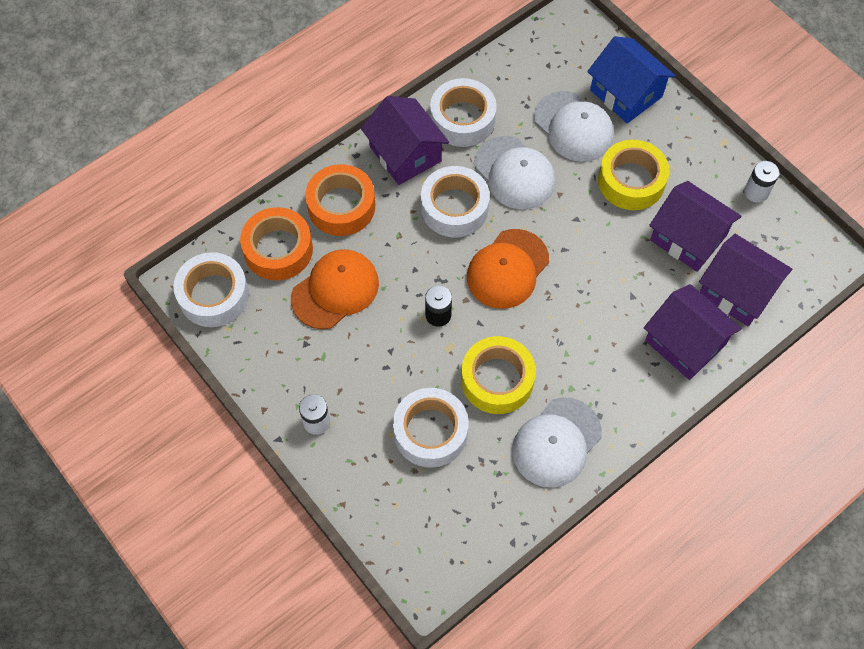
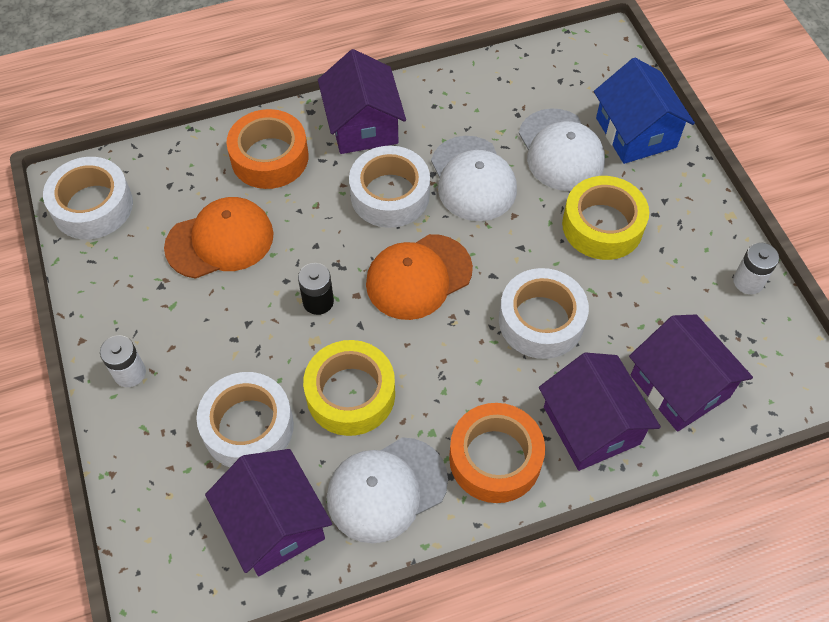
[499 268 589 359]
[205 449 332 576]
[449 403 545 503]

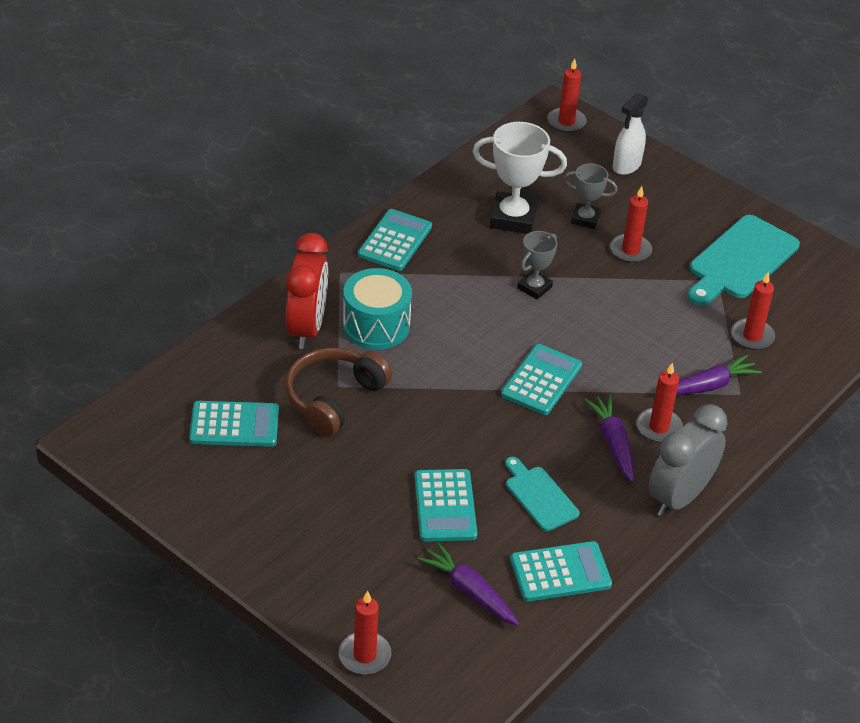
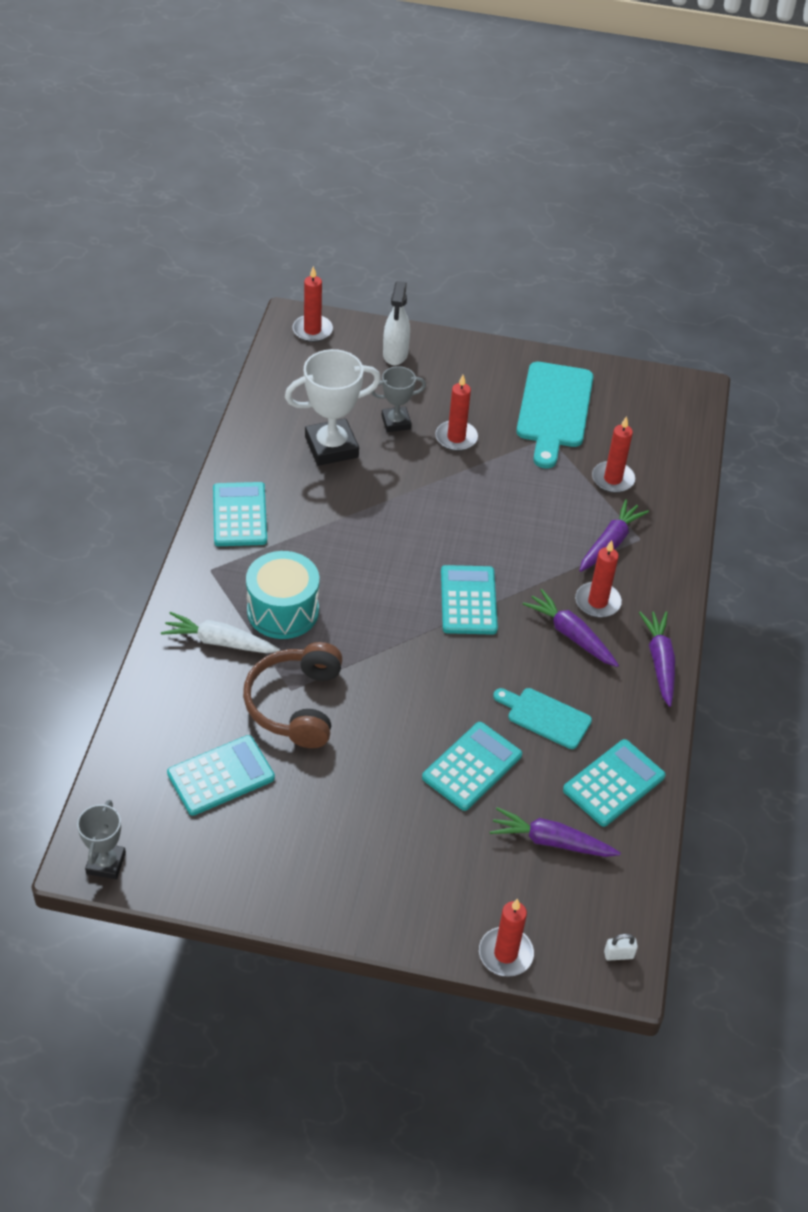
[77 800 126 879]
[161 612 280 653]
[639 611 675 707]
[422 722 522 811]
[604 934 638 961]

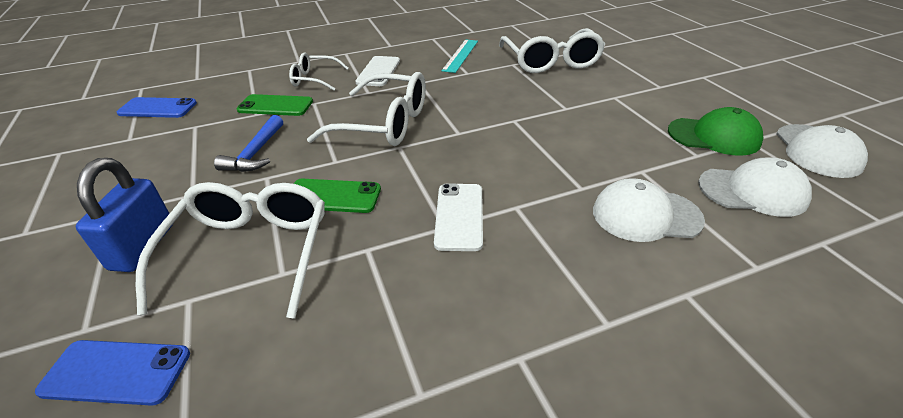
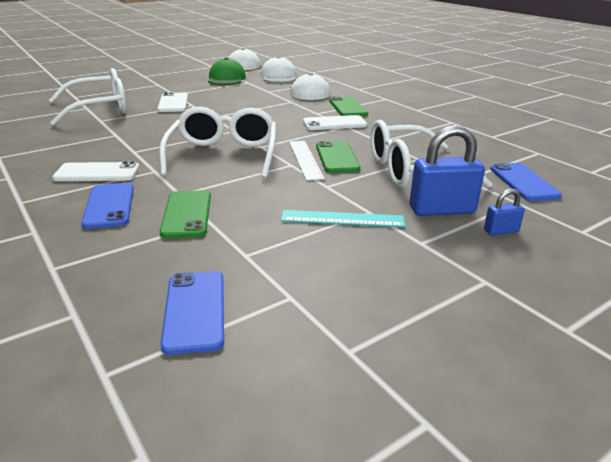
[281 210 406 227]
[81 183 134 229]
[214 115 283 172] (first image)
[157 92 188 112]
[329 96 368 116]
[289 141 325 181]
[484 189 525 235]

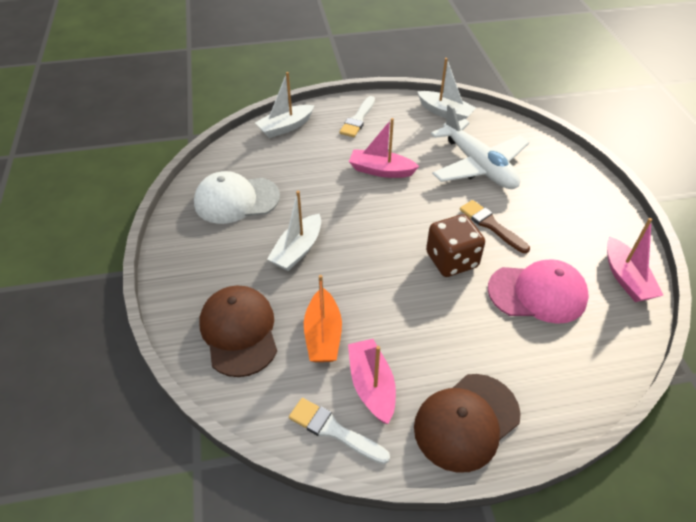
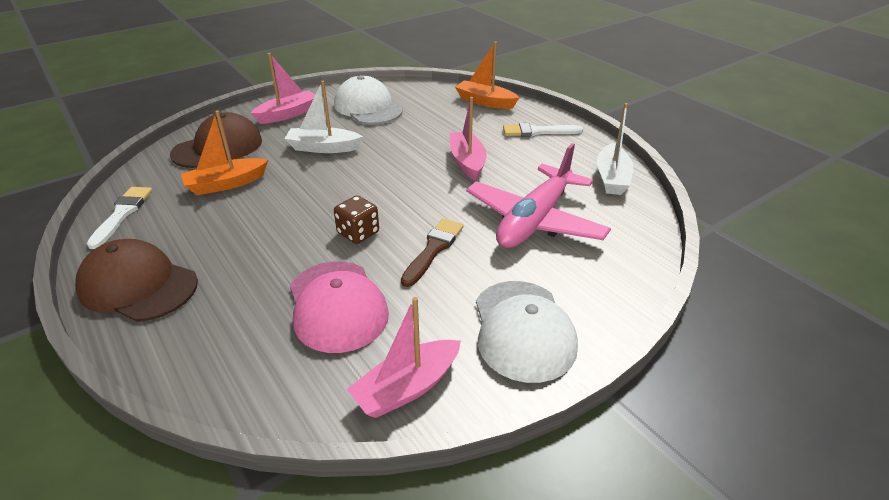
[455 42 519 109]
[466 143 611 248]
[334 196 379 244]
[251 53 315 124]
[476 281 578 383]

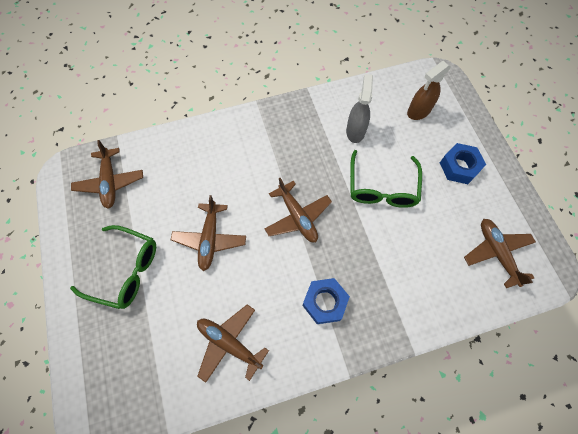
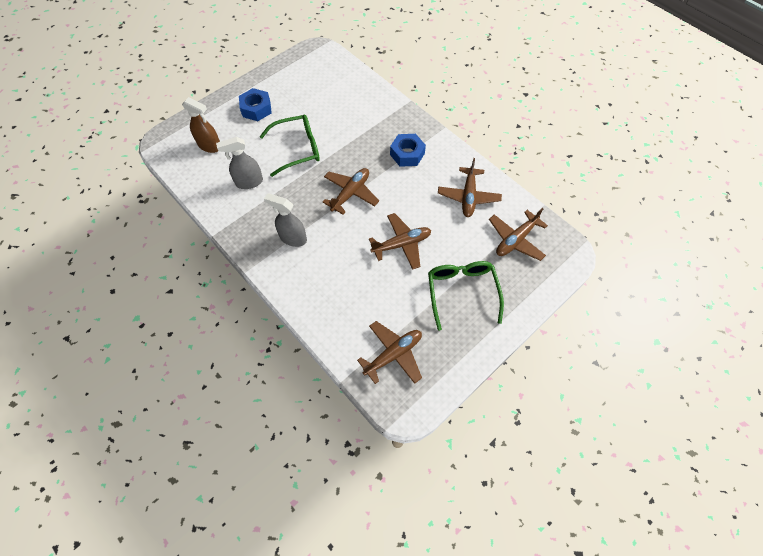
[489 208 548 261]
[264 193 307 247]

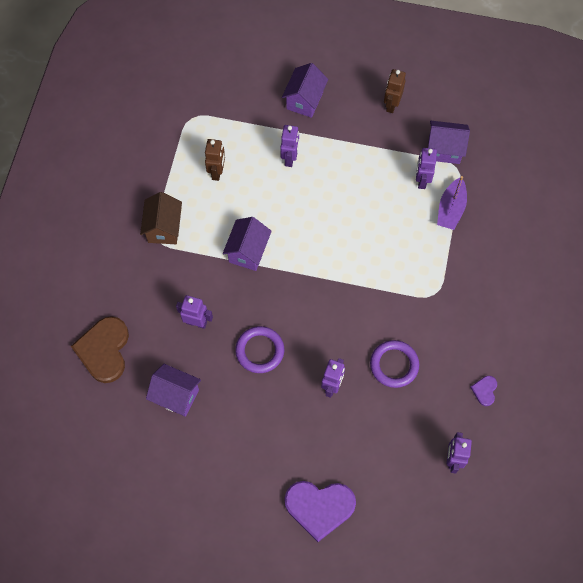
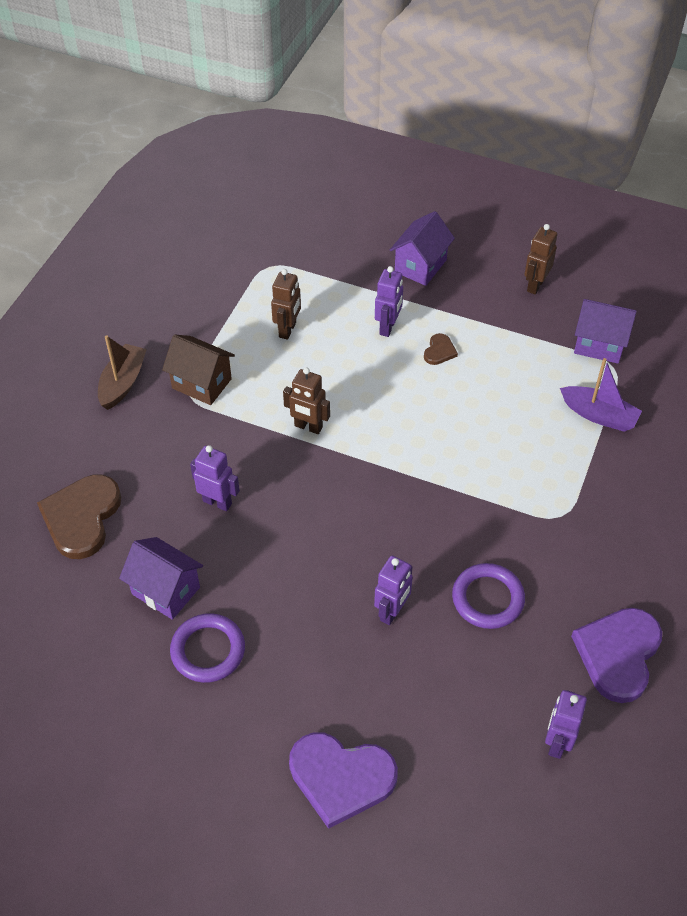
[416 148 437 189] (first image)
[560 358 642 431]
[162 334 235 405]
[283 367 330 434]
[170 613 245 683]
[571 608 662 703]
[424 333 458 365]
[98 335 147 410]

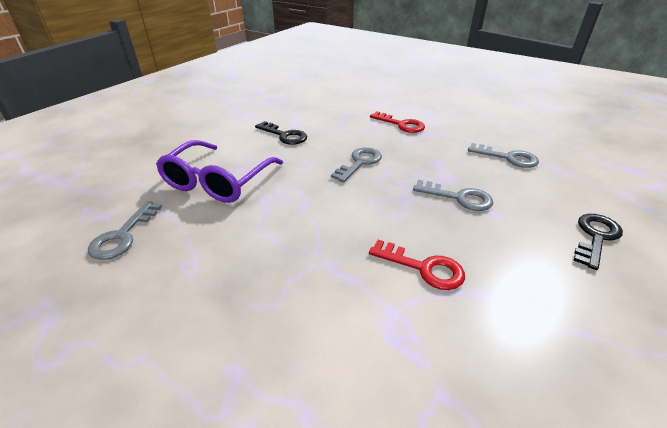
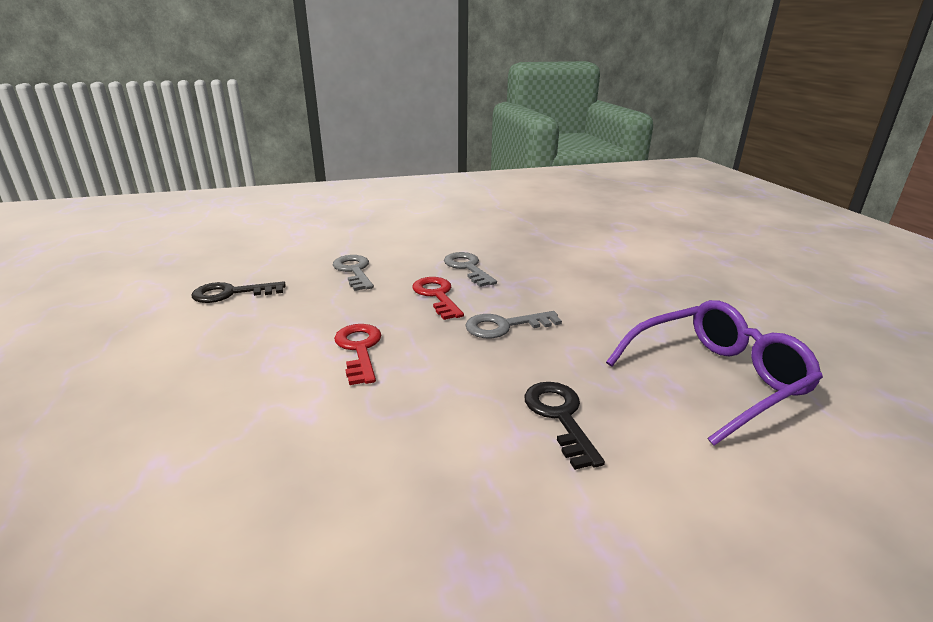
[88 201 162 260] (first image)
[192 281 285 303]
[413 277 464 320]

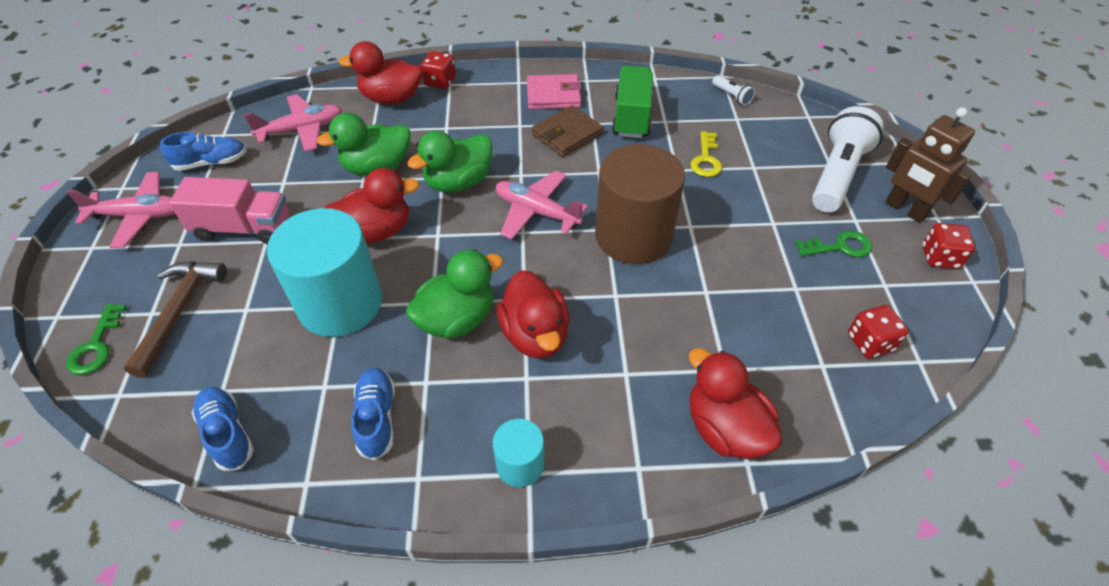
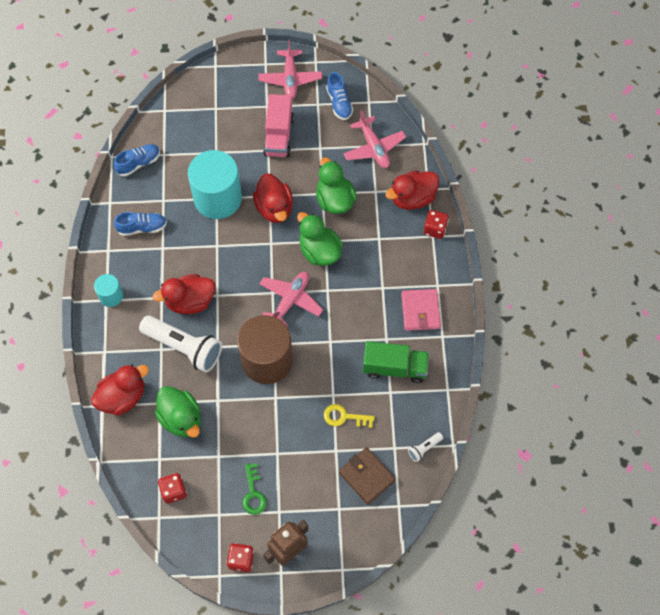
[385 170 439 210]
[339 447 396 504]
[139 316 222 372]
[155 386 201 438]
[124 261 227 378] (first image)
[66 304 127 375] (first image)

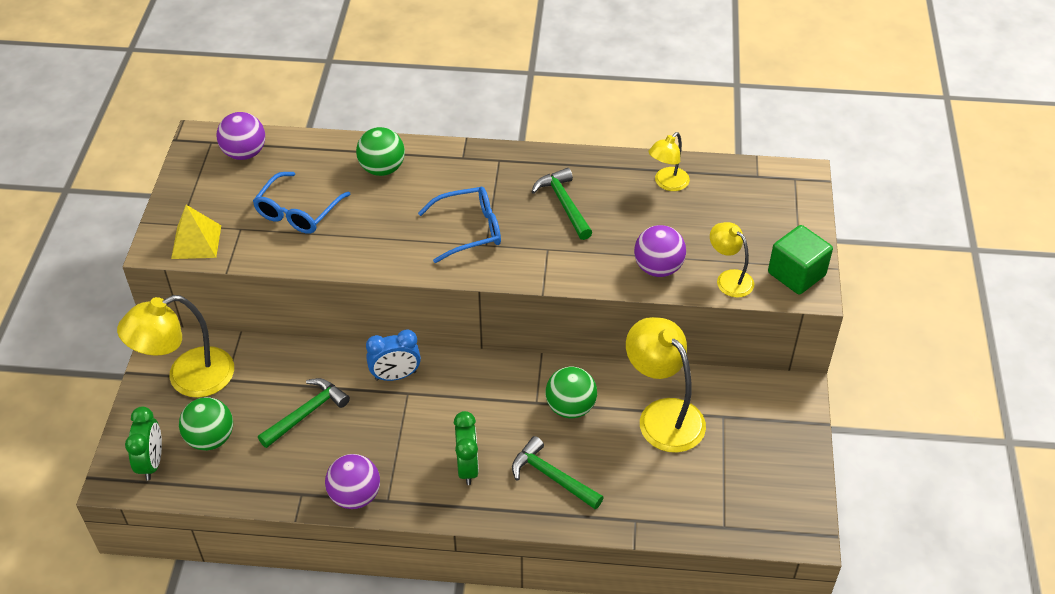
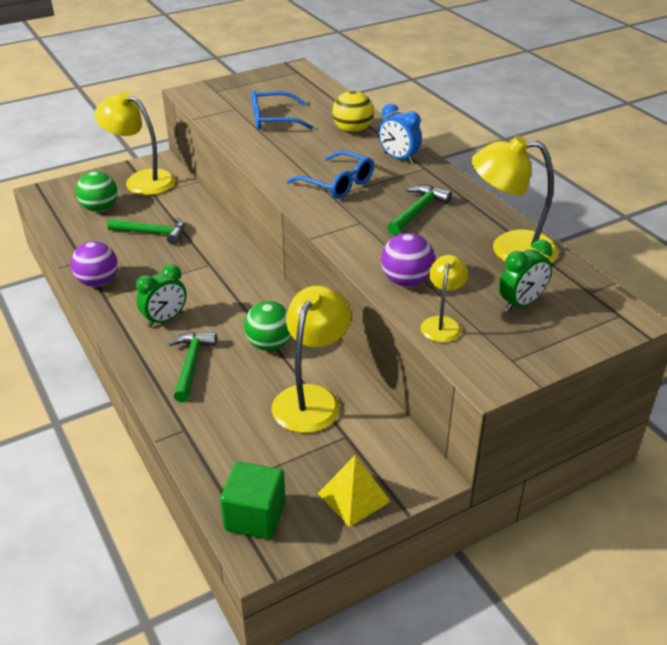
[217 112 265 160] (first image)
[332 91 374 133]
[471 136 558 263]
[318 455 391 527]
[220 462 286 539]
[378 103 422 164]
[499 239 553 312]

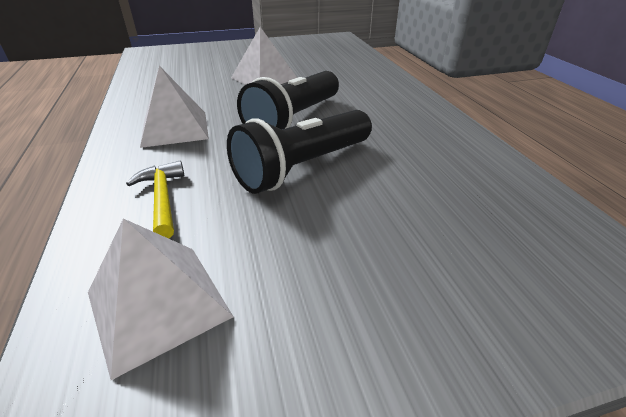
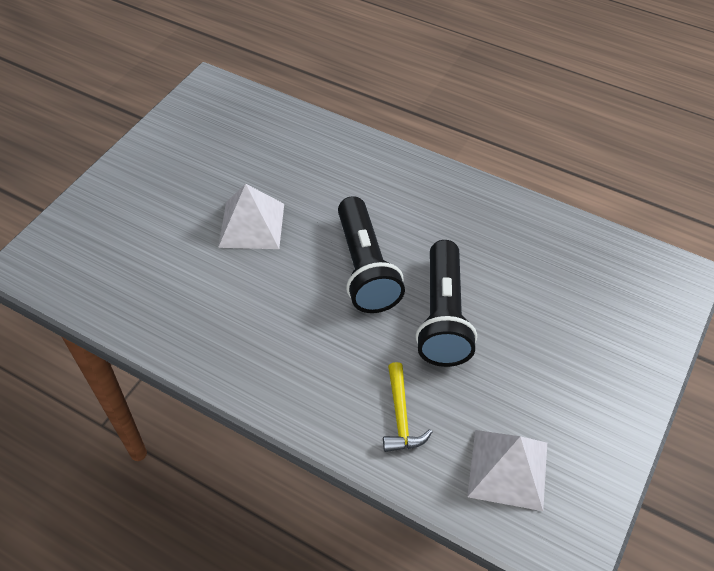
[140 66 209 148] (first image)
[383 362 432 452]

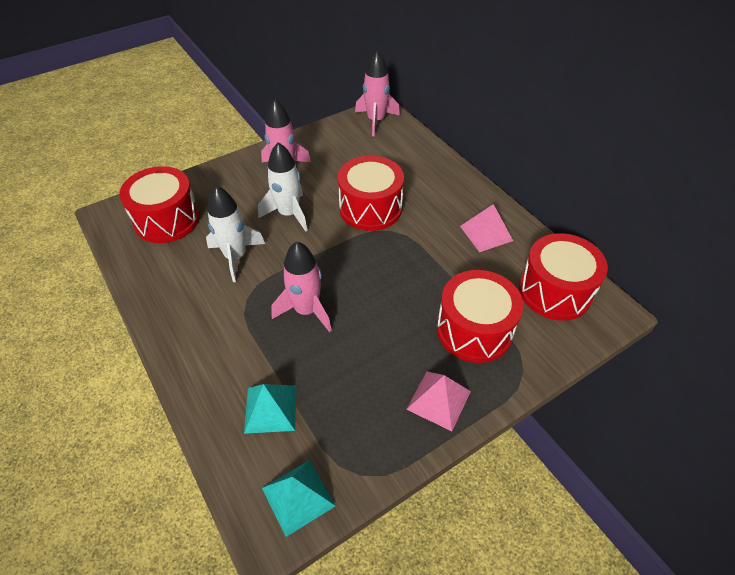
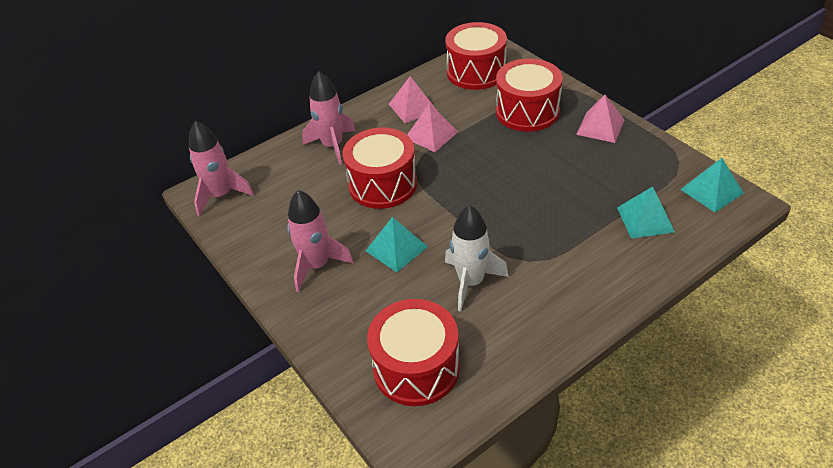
[366 217 428 272]
[302 71 356 165]
[407 103 458 152]

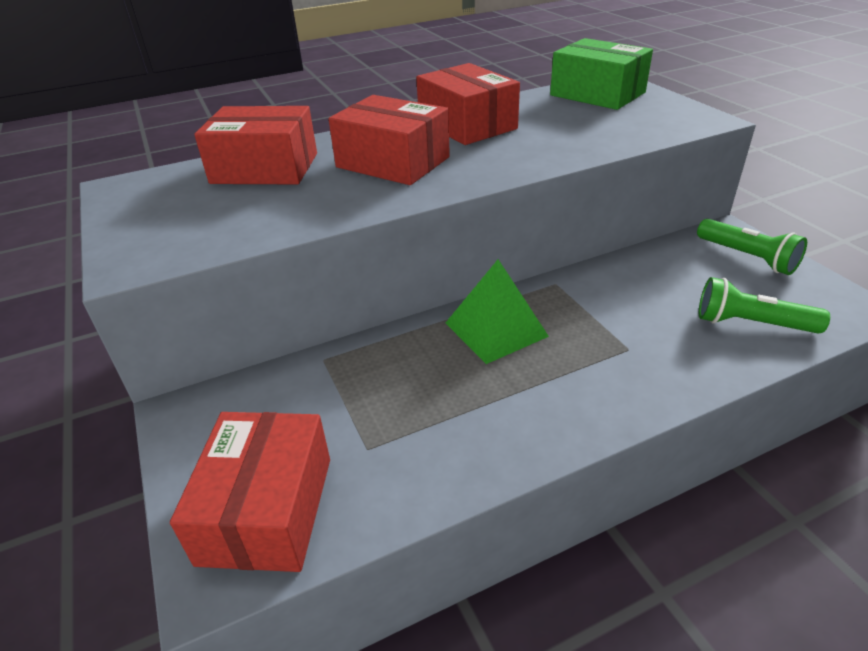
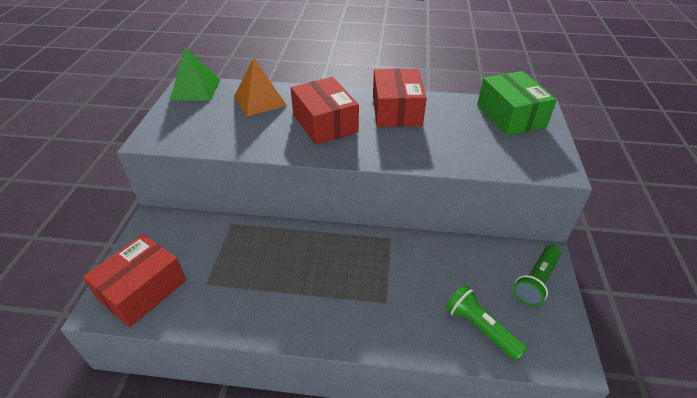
[234 57 287 116]
[513 245 561 306]
[170 47 220 101]

